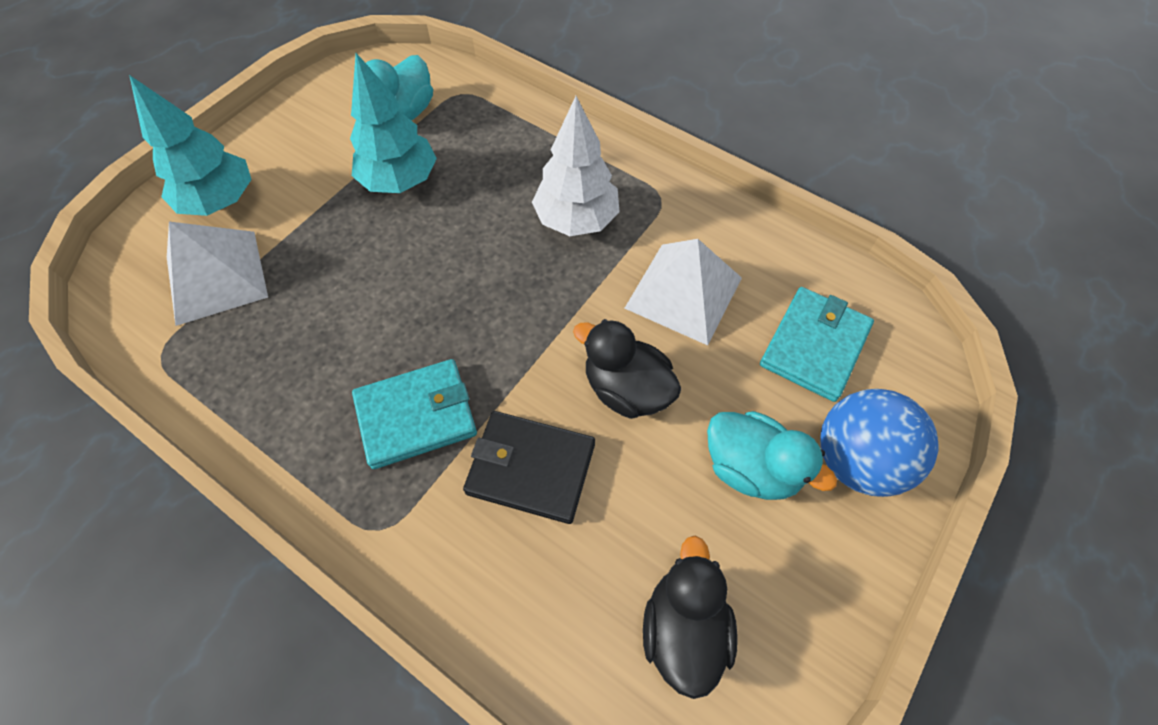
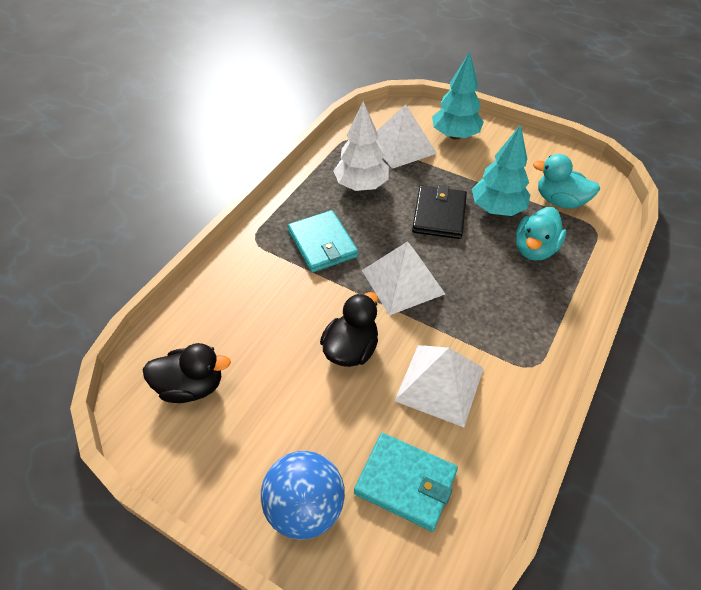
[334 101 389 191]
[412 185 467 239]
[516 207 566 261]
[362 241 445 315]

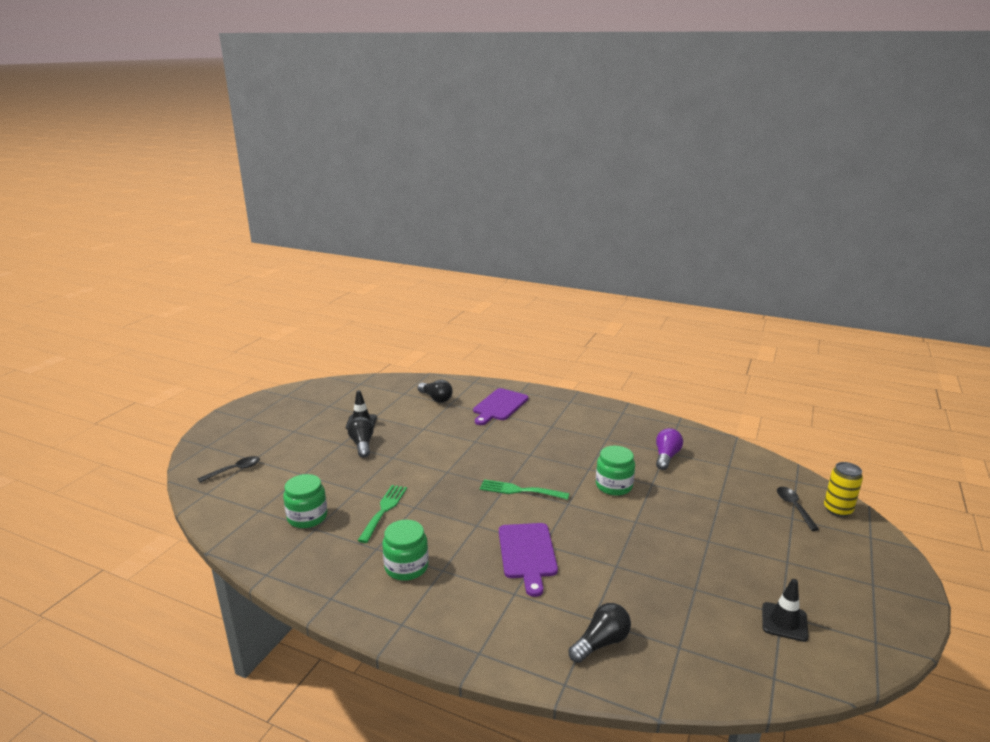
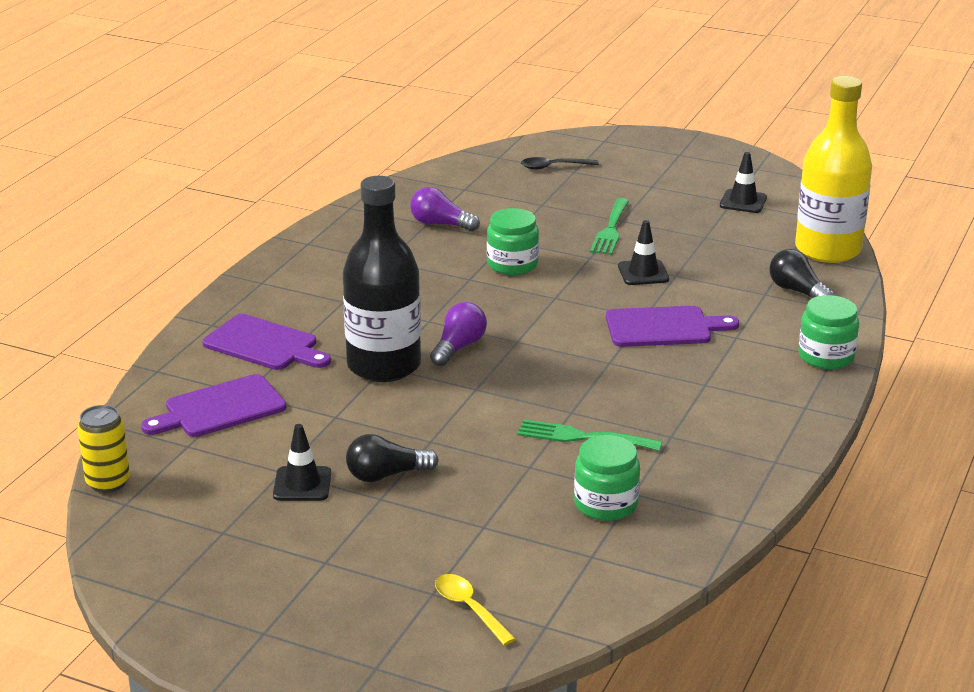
[141 374 286 437]
[435 574 516 646]
[78 405 130 493]
[590 198 629 255]
[798 295 859 369]
[795 76 872 263]
[343 176 421 382]
[618 220 669 285]
[430 302 487 366]

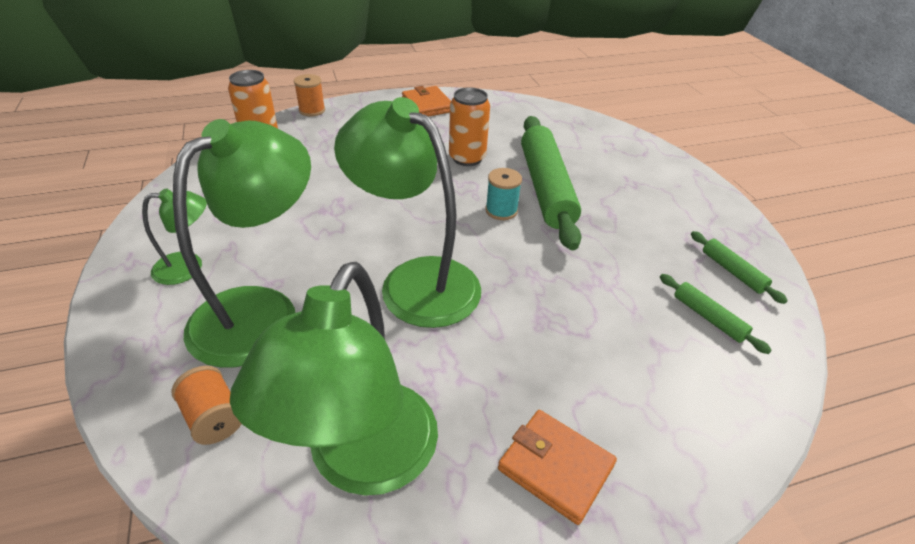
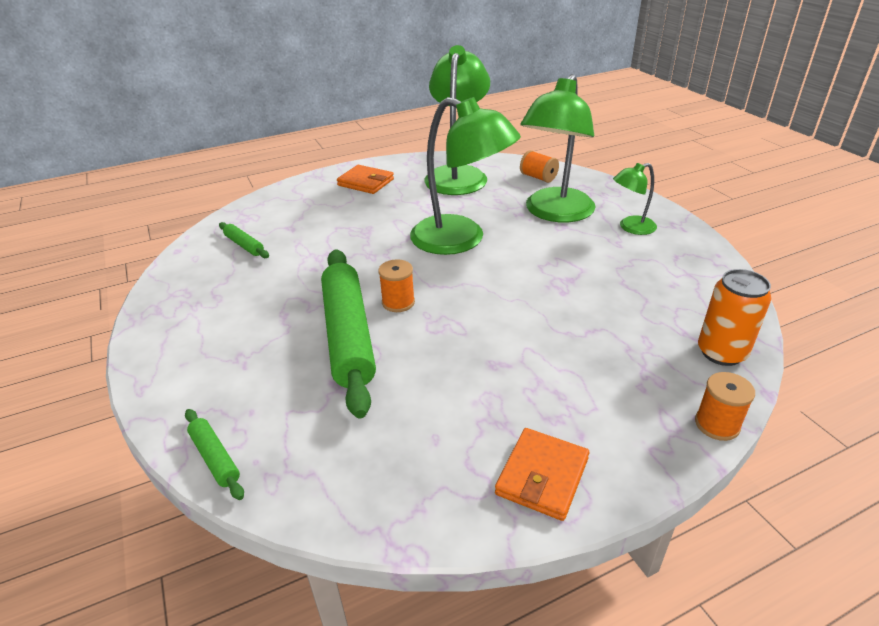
[495 428 589 521]
[449 87 490 166] (first image)
[378 259 415 312]
[185 409 244 500]

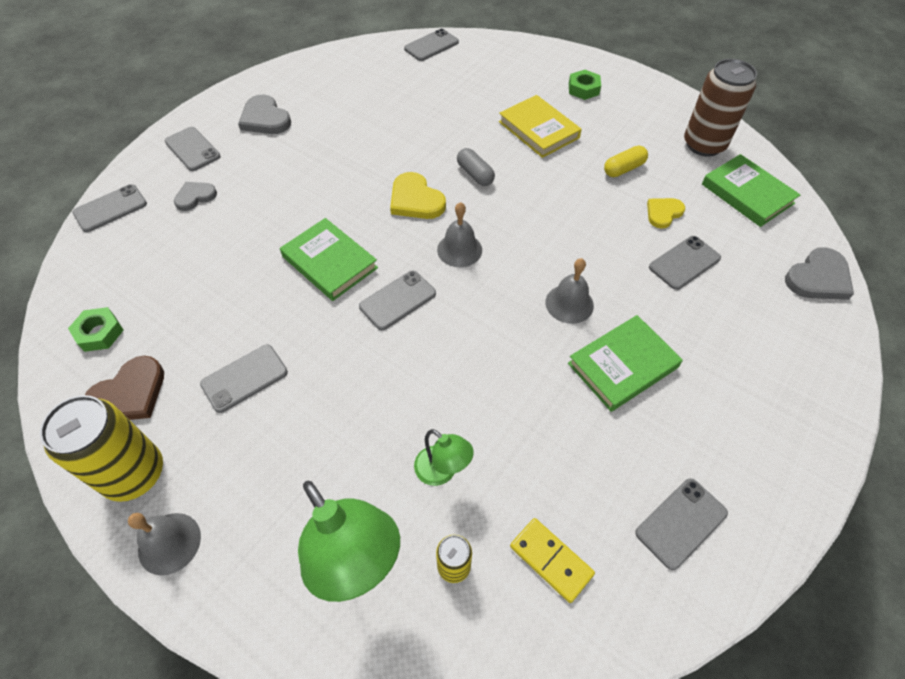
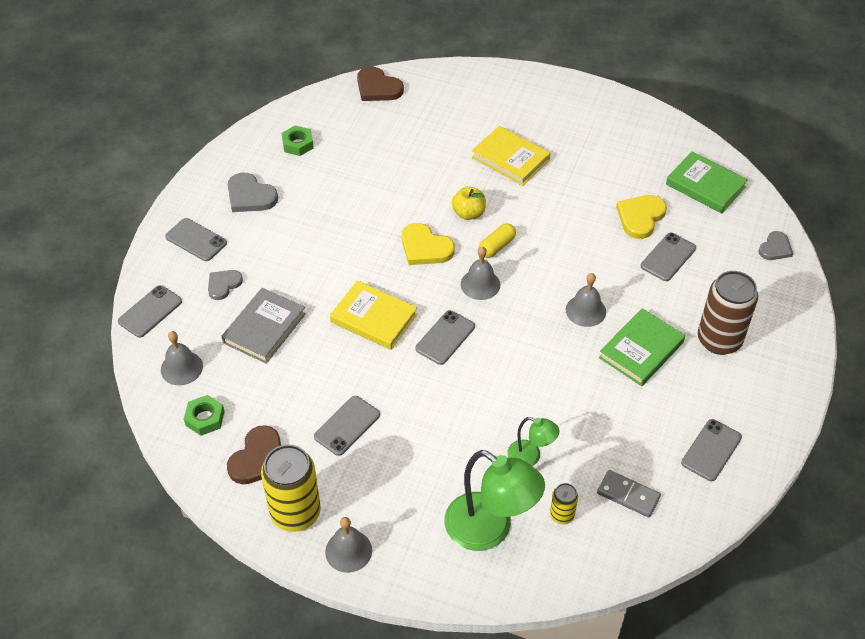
[357 66 404 101]
[698 271 758 355]
[282 125 314 156]
[478 223 516 258]
[452 186 486 220]
[616 195 667 239]
[330 280 418 350]
[759 231 793 260]
[597 470 661 517]
[221 288 306 364]
[161 331 203 385]

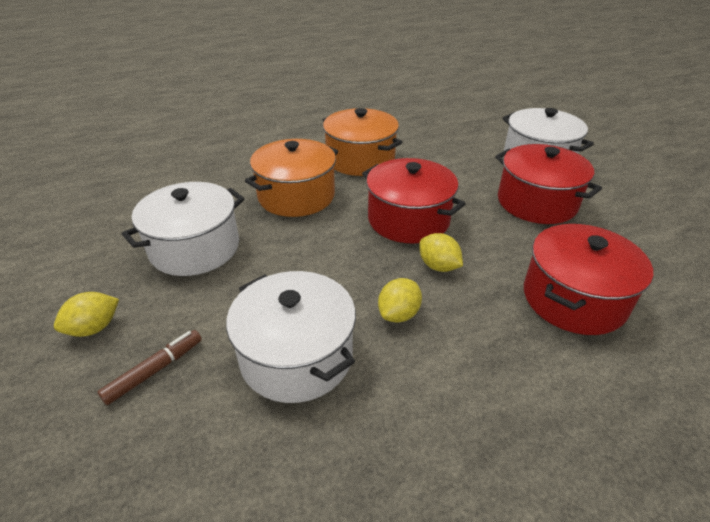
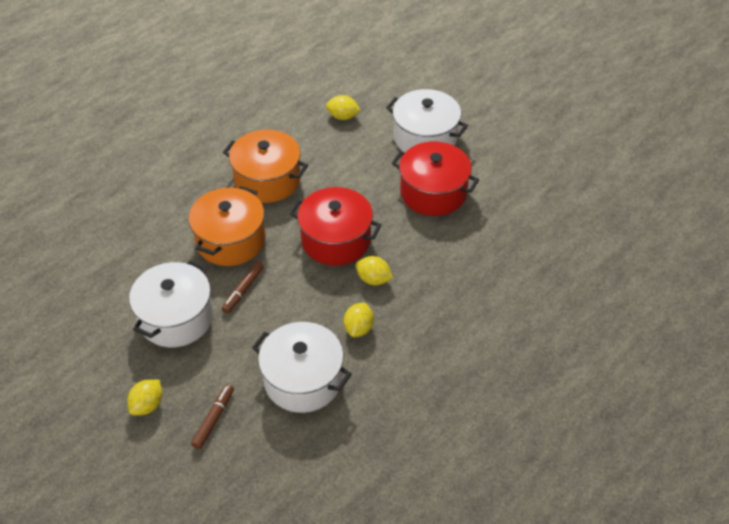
[524 224 653 335] (first image)
[326 95 361 120]
[222 261 264 313]

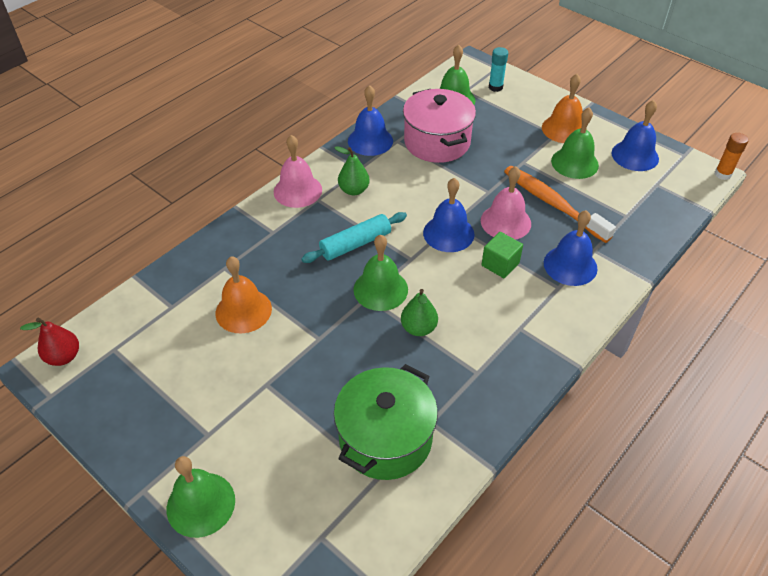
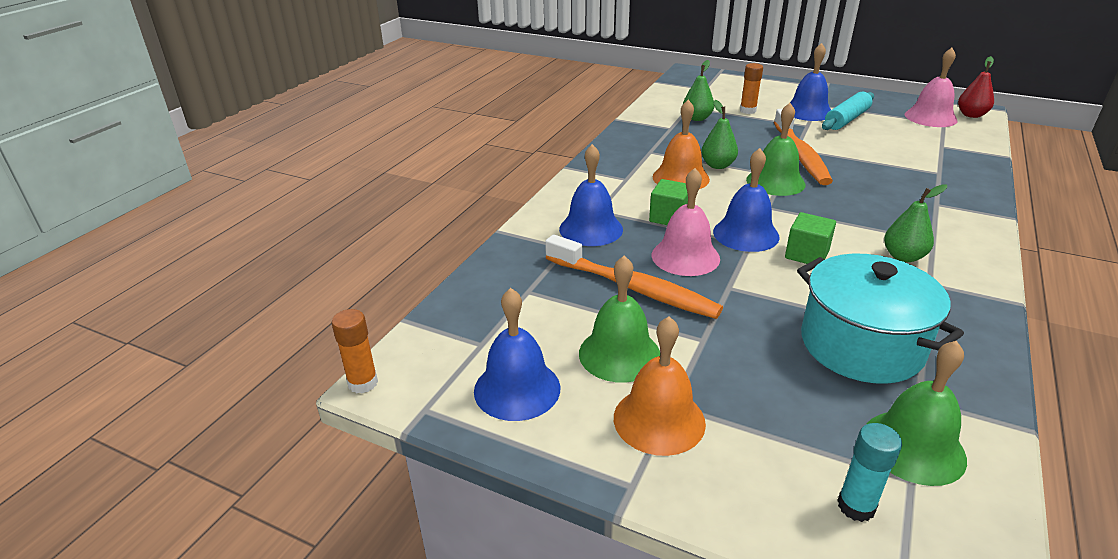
[790 43 831 121]
[797 254 964 384]
[905 48 957 127]
[822 92 874 130]
[653 100 710 189]
[683 60 714 121]
[167 456 235 538] (first image)
[740 63 763 114]
[774 109 833 185]
[785 212 836 264]

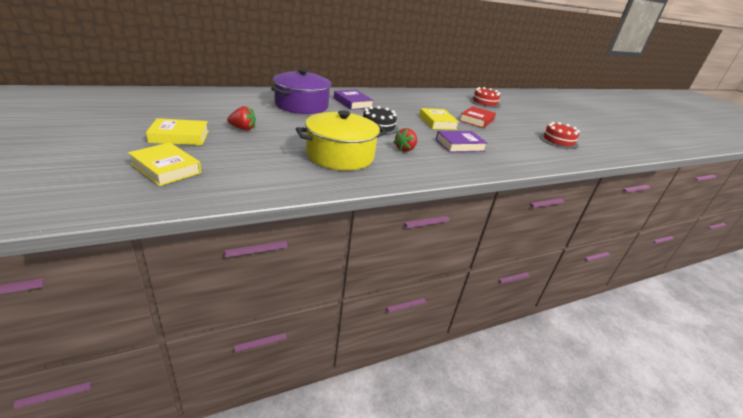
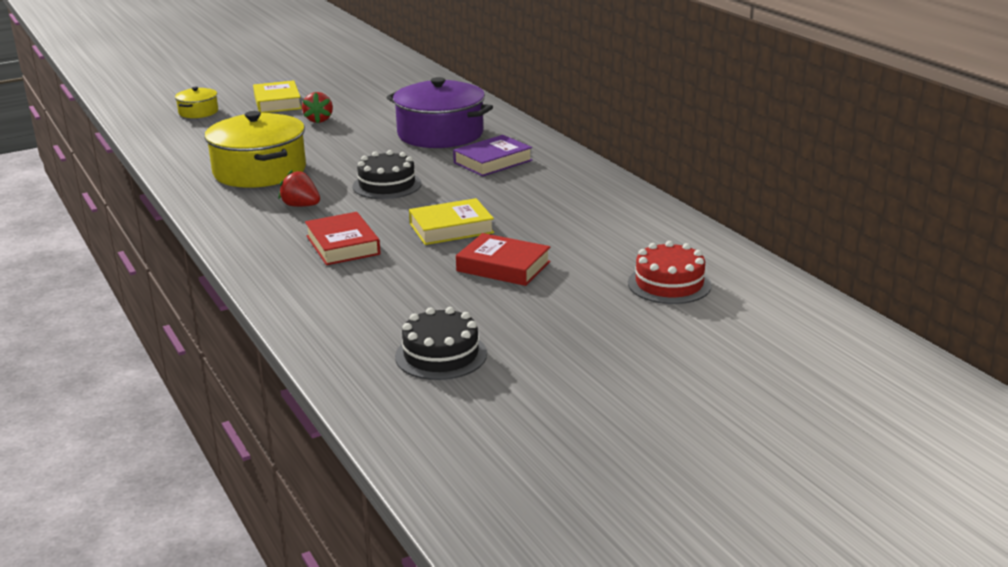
[395 307 487 380]
[305 212 381 265]
[175 87 218 118]

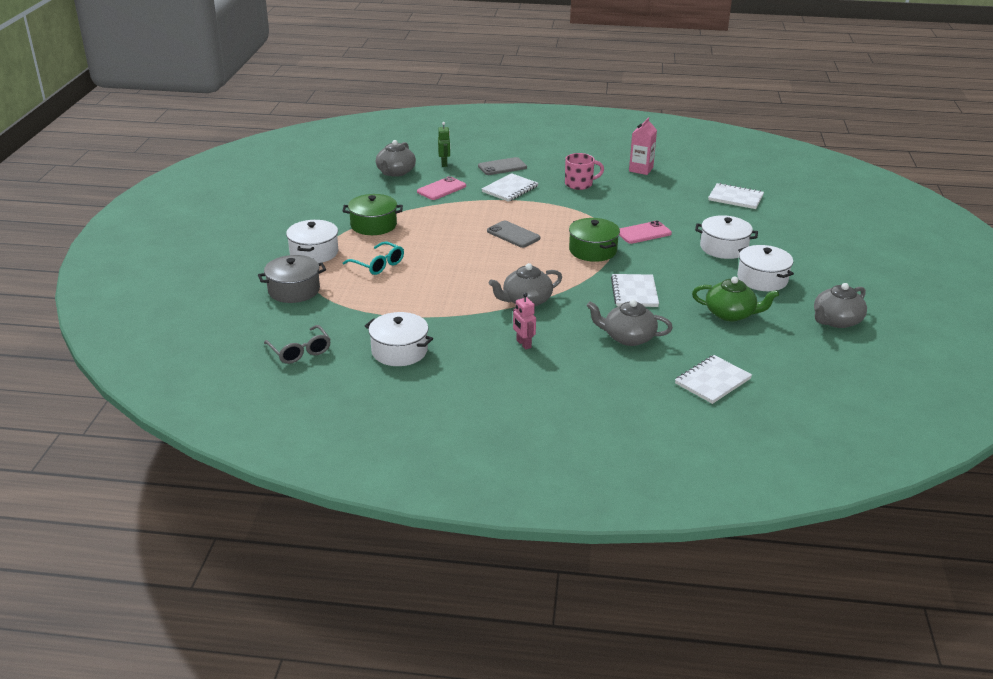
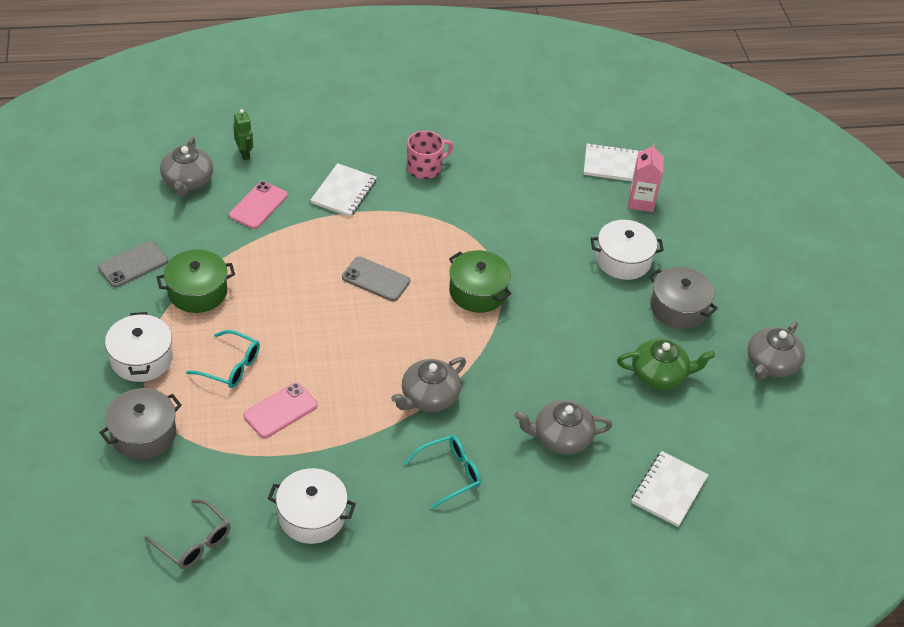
[628 143 664 212]
[98 241 168 288]
[243 382 318 438]
[649 267 718 329]
[611 274 659 307] (first image)
[404 435 481 509]

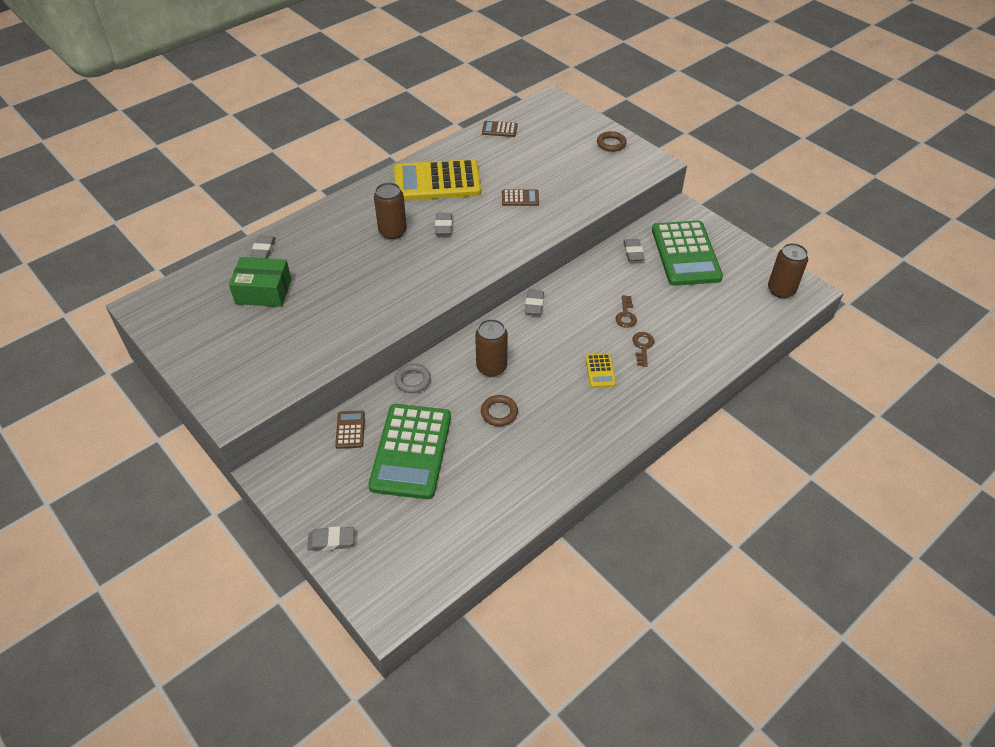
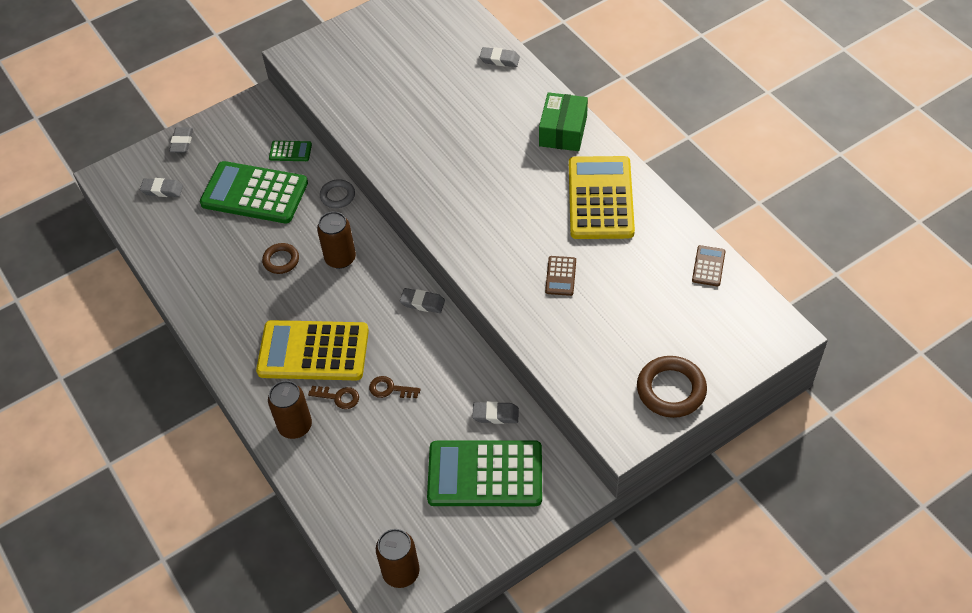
[637 356 707 418]
[268 381 312 439]
[140 178 183 197]
[539 92 588 151]
[256 320 369 380]
[269 141 312 161]

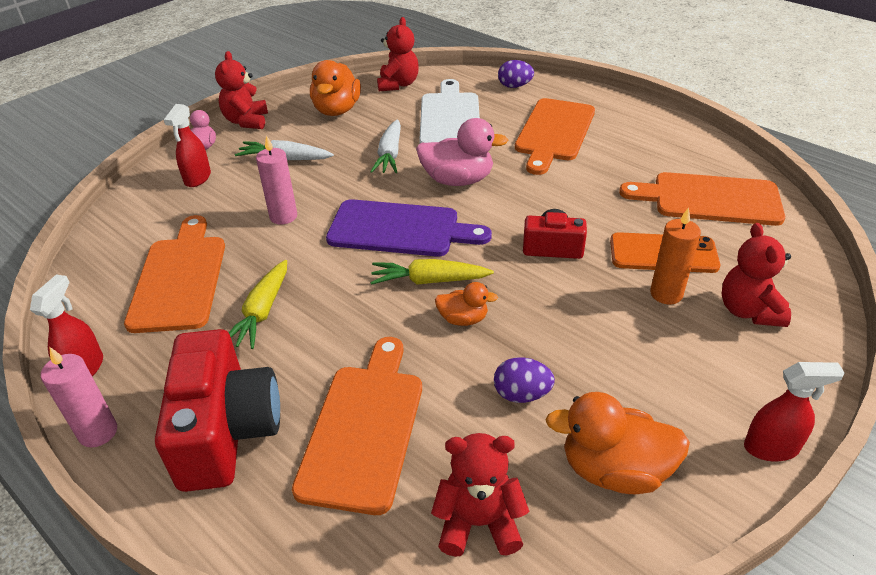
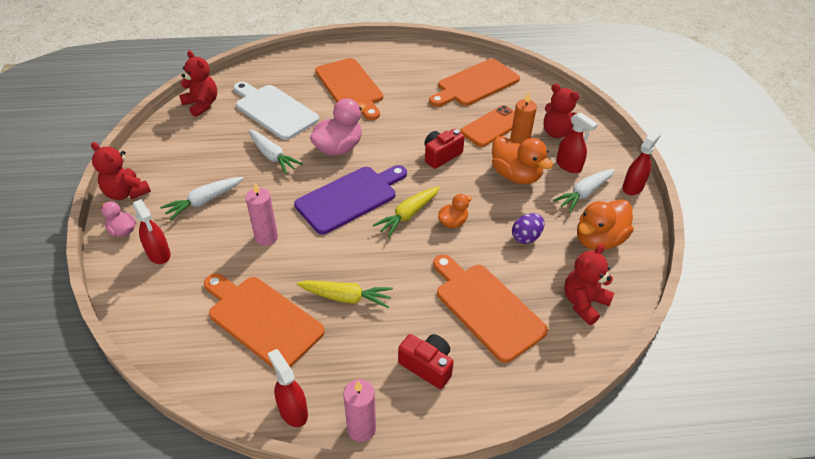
[492 136 553 184]
[498 60 534 88] (first image)
[297 280 393 308]
[398 334 454 389]
[556 113 598 173]
[553 169 615 213]

